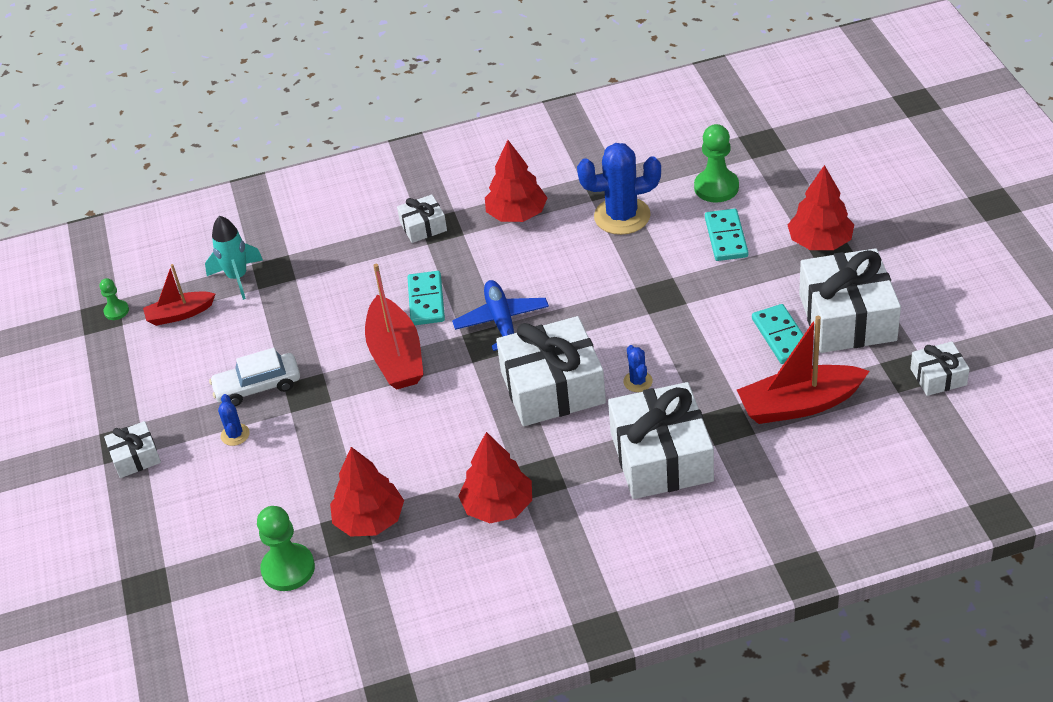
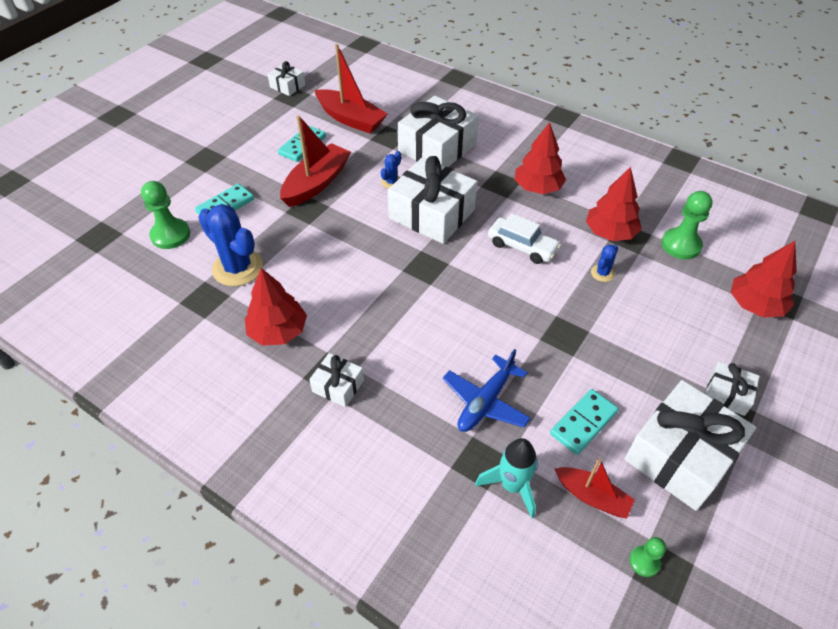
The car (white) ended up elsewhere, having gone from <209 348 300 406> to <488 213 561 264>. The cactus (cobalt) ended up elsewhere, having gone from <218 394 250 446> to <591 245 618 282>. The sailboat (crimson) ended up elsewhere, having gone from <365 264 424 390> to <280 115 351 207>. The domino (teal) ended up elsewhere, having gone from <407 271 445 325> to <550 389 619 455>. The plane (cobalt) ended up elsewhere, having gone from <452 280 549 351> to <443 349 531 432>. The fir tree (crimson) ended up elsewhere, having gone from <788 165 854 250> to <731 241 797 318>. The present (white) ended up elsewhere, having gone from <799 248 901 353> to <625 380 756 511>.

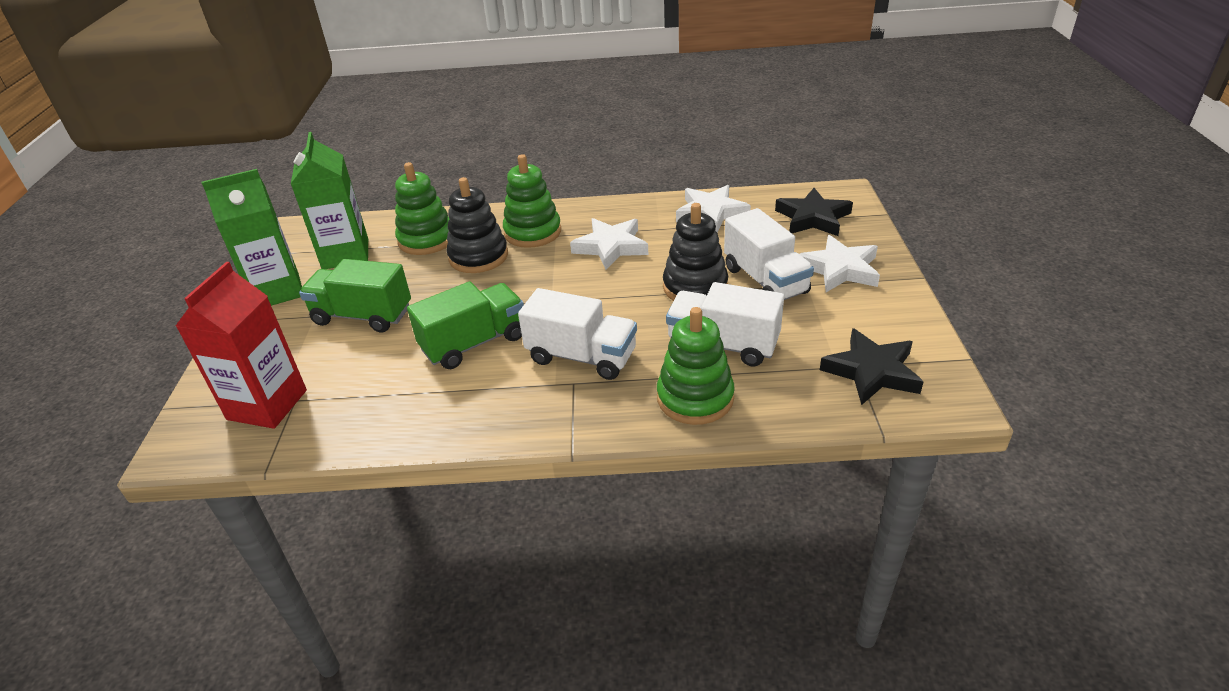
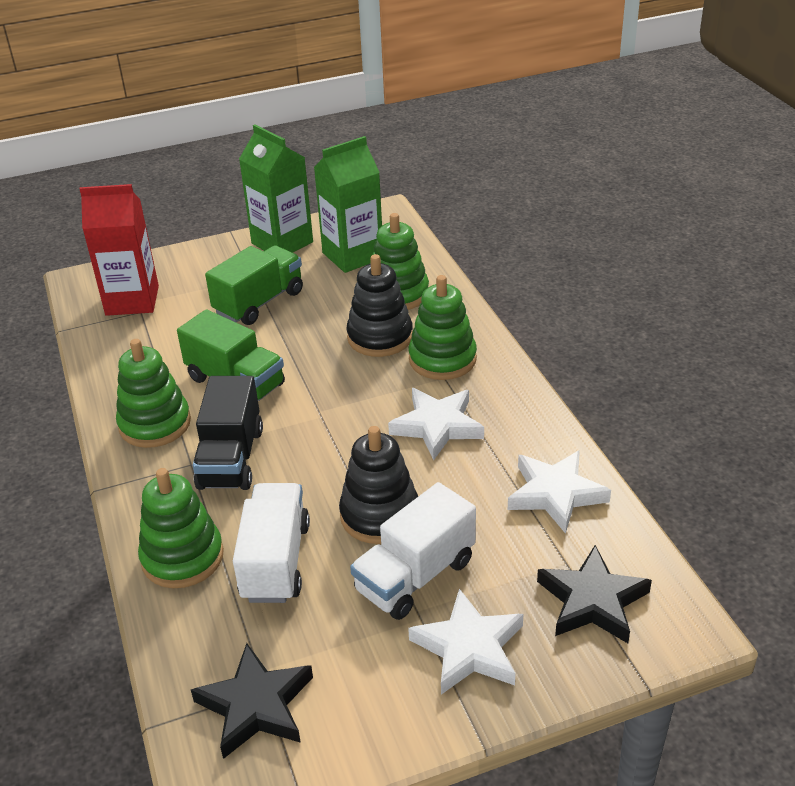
The second view gained the stacking rings (leaf-green) at <116 339 191 448>. What was the lorry (white) at <518 288 637 380> turned into the lorry (black) at <193 376 263 490>. The lorry (leaf-green) at <299 259 411 333> ended up facing another way, 45 degrees clockwise from before.

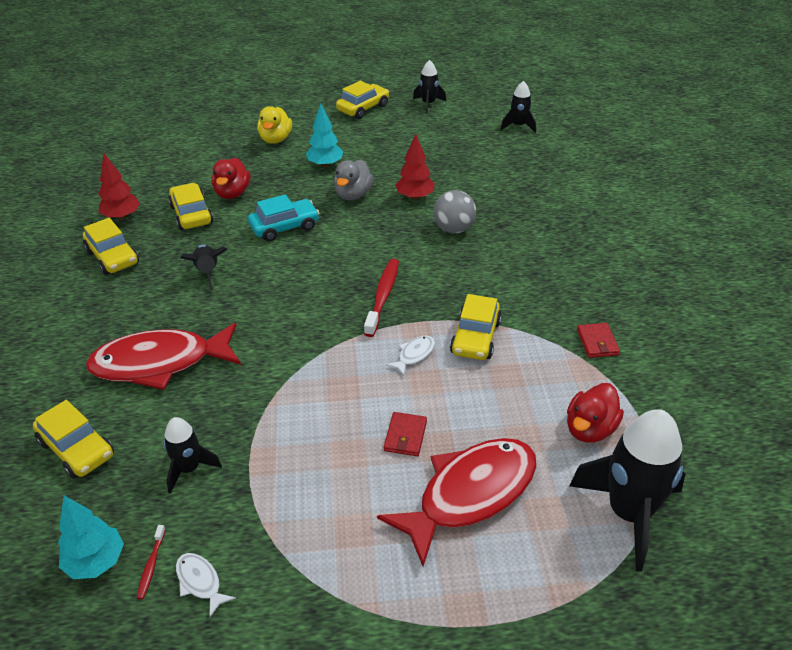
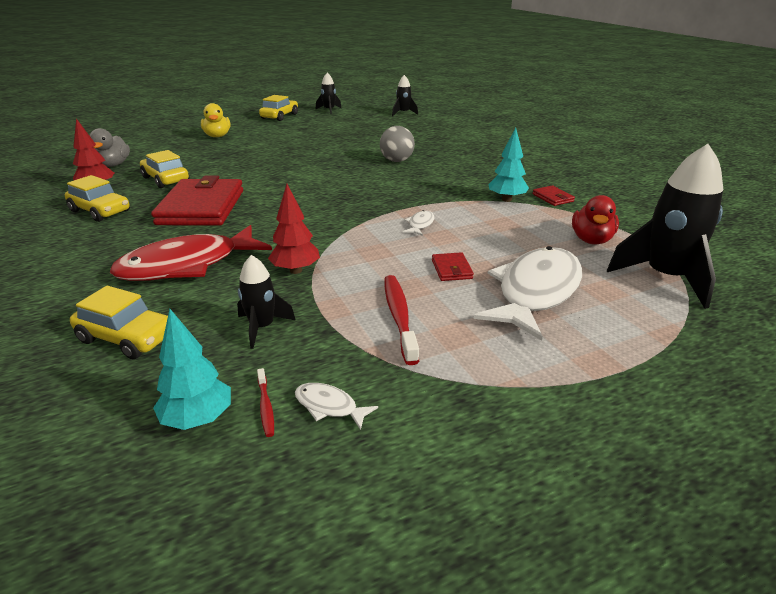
The second view lost the rubber duck (crimson) at <212 158 250 199>. The second view lost the car (teal) at <248 194 319 242>. The second view lost the car (yellow) at <450 294 502 360>. The fir tree (teal) ended up elsewhere, having gone from <306 103 343 168> to <489 128 529 202>. The rubber duck (gray) ended up elsewhere, having gone from <334 160 374 200> to <90 128 130 167>. The tooth brush (crimson) ended up elsewhere, having gone from <364 259 399 337> to <385 275 419 365>. The fir tree (crimson) ended up elsewhere, having gone from <395 134 435 200> to <268 184 320 274>. Where the toy rocket (black) stood at <180 244 227 291>, the card wallet (crimson) came to stand at <151 176 243 226>. What was the fish figure (crimson) at <377 438 537 567> turned into the fish figure (white) at <473 246 582 341>.

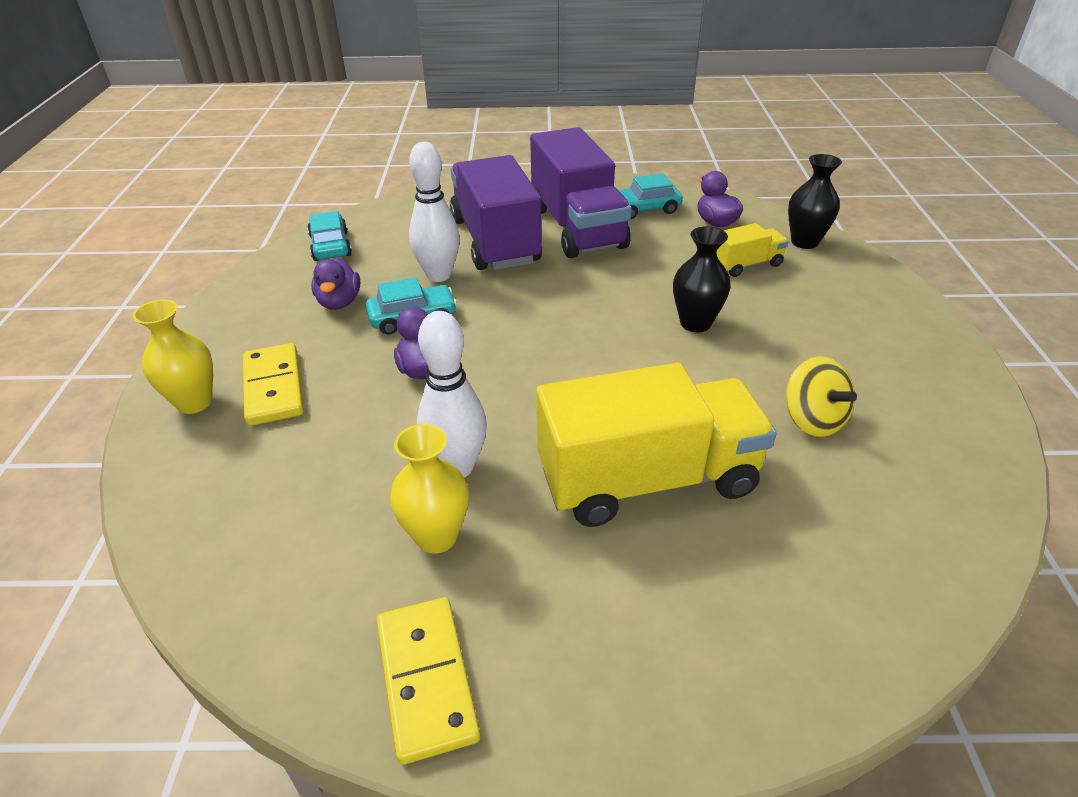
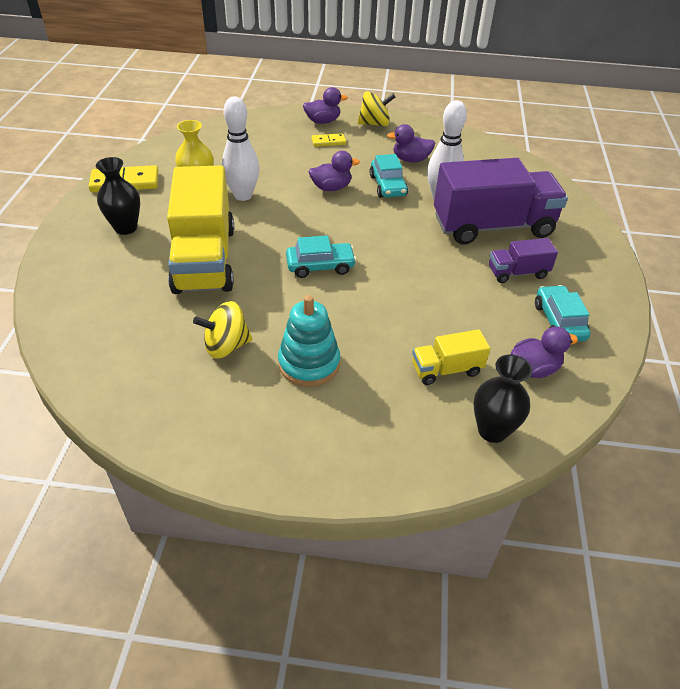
The second view gained the stacking rings (teal) at <278 295 340 387>. The second view gained the toy top (yellow) at <357 91 395 126>. The car (teal) ended up elsewhere, having gone from <307 211 352 261> to <286 236 356 278>. The tall vase (black) ended up elsewhere, having gone from <673 226 731 332> to <96 157 140 235>. Where the tall vase (yellow) stood at <133 300 213 414>, the rubber duck (violet) came to stand at <303 87 348 124>. The lorry (yellow) at <716 223 789 277> ended up facing another way, 90 degrees clockwise from before. The size of the domino (yellow) at <243 343 304 426> changed by a factor of 0.56. The size of the lorry (violet) at <530 127 632 258> changed by a factor of 0.47.

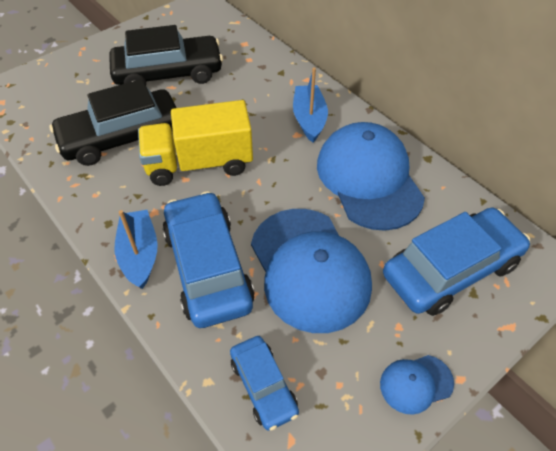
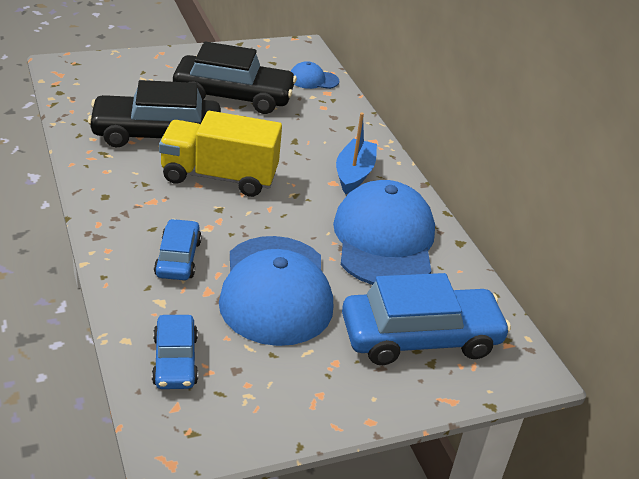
The second view lost the sailboat (cobalt) at <114 210 158 289>. The baseball cap (cobalt) ended up elsewhere, having gone from <380 355 454 415> to <290 61 339 89>. The size of the car (cobalt) at <162 191 255 328> changed by a factor of 0.55.

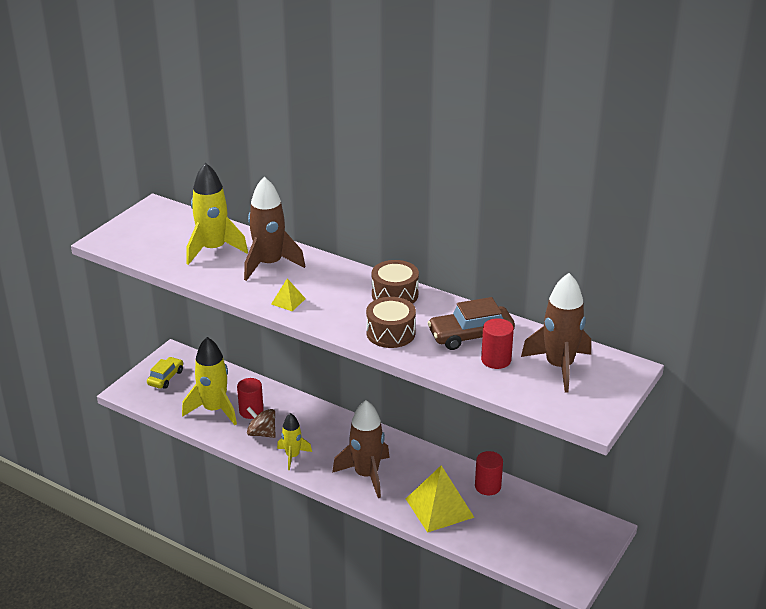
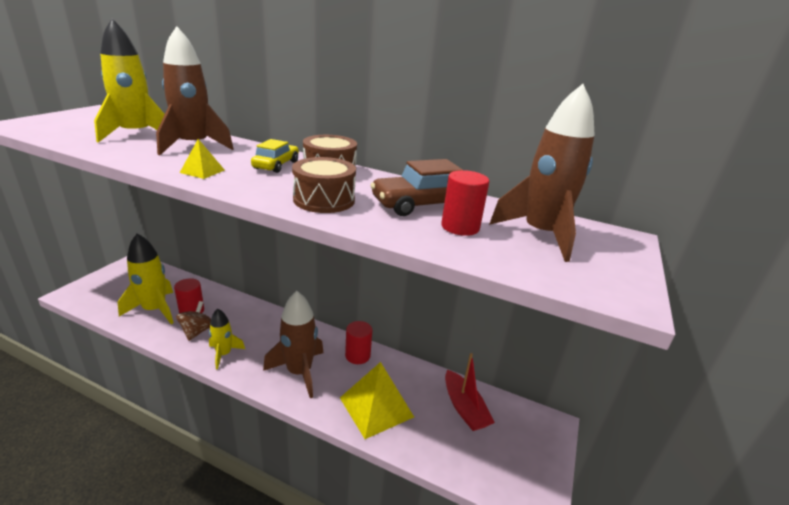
The second view gained the sailboat (crimson) at <445 353 495 431>. The car (yellow) ended up elsewhere, having gone from <147 357 183 389> to <251 139 299 173>. The cylinder (crimson) ended up elsewhere, having gone from <475 451 503 495> to <345 321 372 364>. The toy top (brown) at <246 407 276 438> ended up facing another way, 75 degrees clockwise from before.

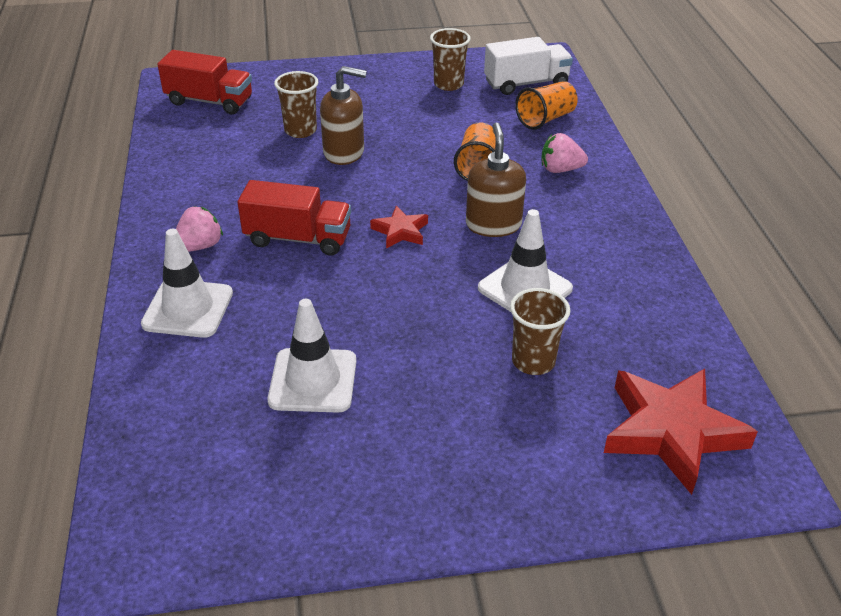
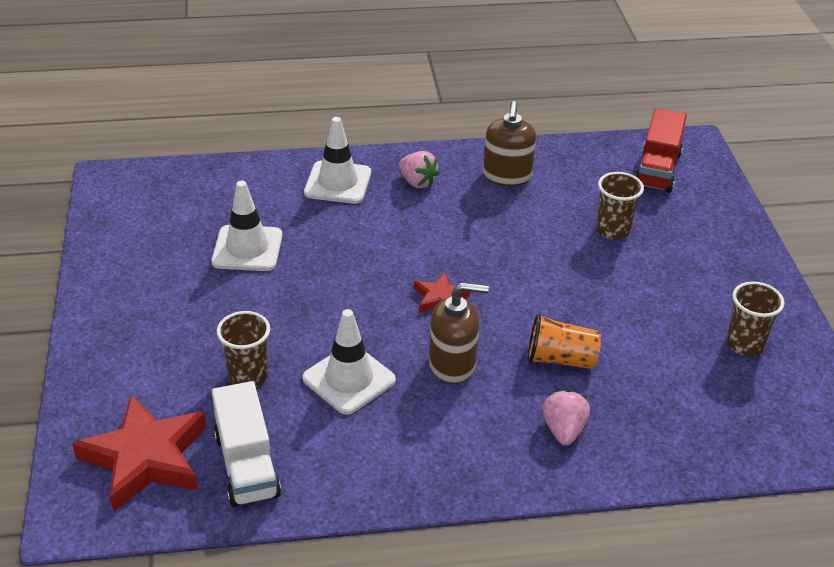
The second view lost the lorry (crimson) at <237 180 351 256>. The second view lost the beaker (orange-coloured) at <515 81 578 130>. The pump bottle (brown) ended up elsewhere, having gone from <320 66 367 165> to <483 101 536 186>. The lorry (white) ended up elsewhere, having gone from <484 37 573 95> to <212 381 281 507>.

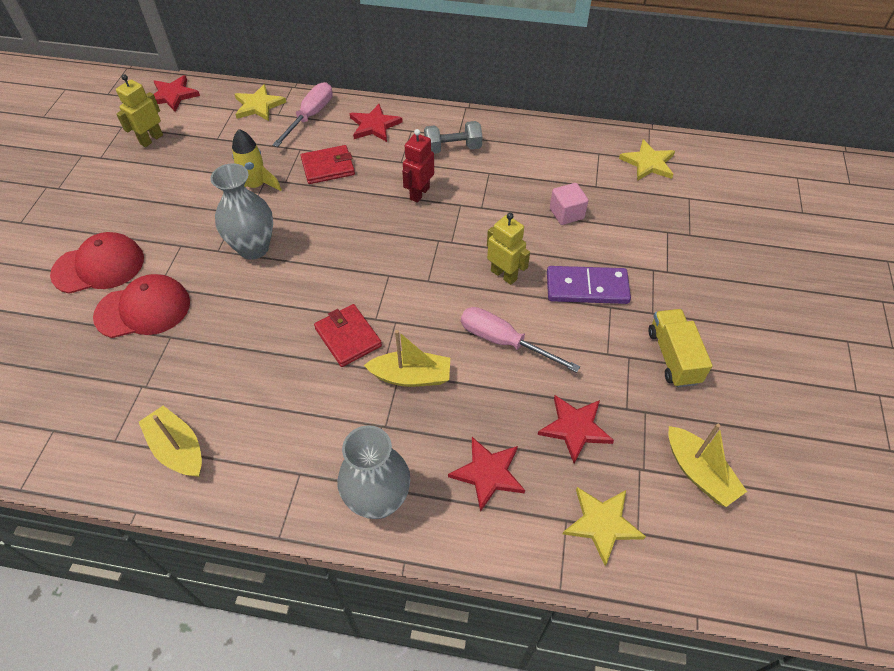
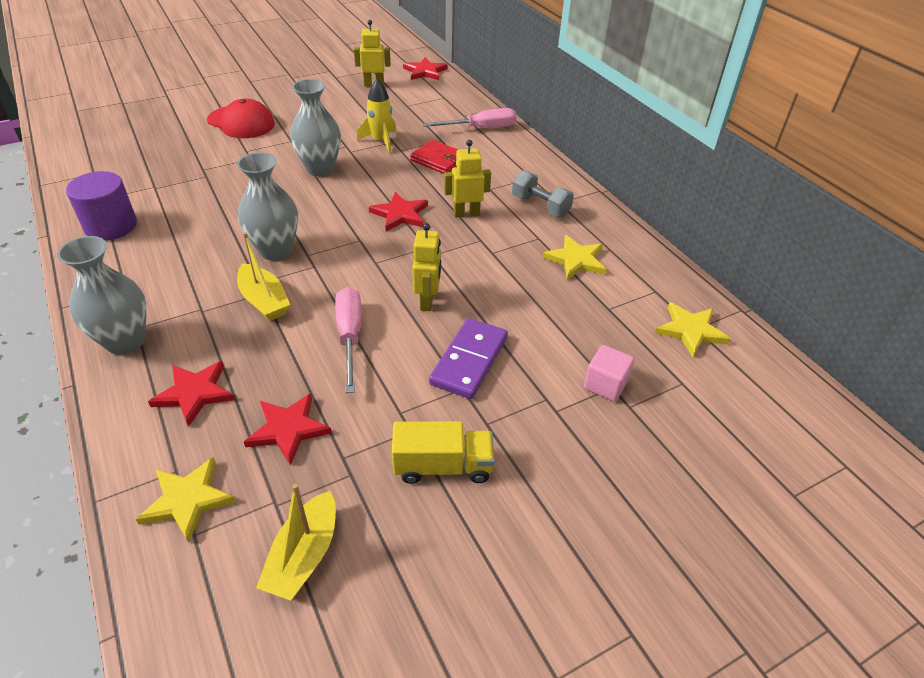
The second view lost the baseball cap (crimson) at <93 274 190 338>. The star (yellow) ended up elsewhere, having gone from <235 84 286 121> to <542 235 606 280>. The star (crimson) ended up elsewhere, having gone from <350 104 403 142> to <369 192 428 231>. The block (rosy) ended up elsewhere, having gone from <550 183 588 225> to <584 345 634 402>. Where the sailboat (yellow) stood at <139 406 202 477>, the cylinder (violet) came to stand at <66 171 137 241>. Where the card wallet (crimson) stood at <314 304 382 367>, the tall vase (gray) came to stand at <237 152 298 260>. What was the robot figure (crimson) at <402 129 434 203> turned into the robot figure (yellow) at <444 140 491 217>. The domino (violet) at <547 266 631 304> ended up facing another way, 60 degrees clockwise from before. The lorry (yellow) at <649 309 713 387> ended up facing another way, 45 degrees clockwise from before.

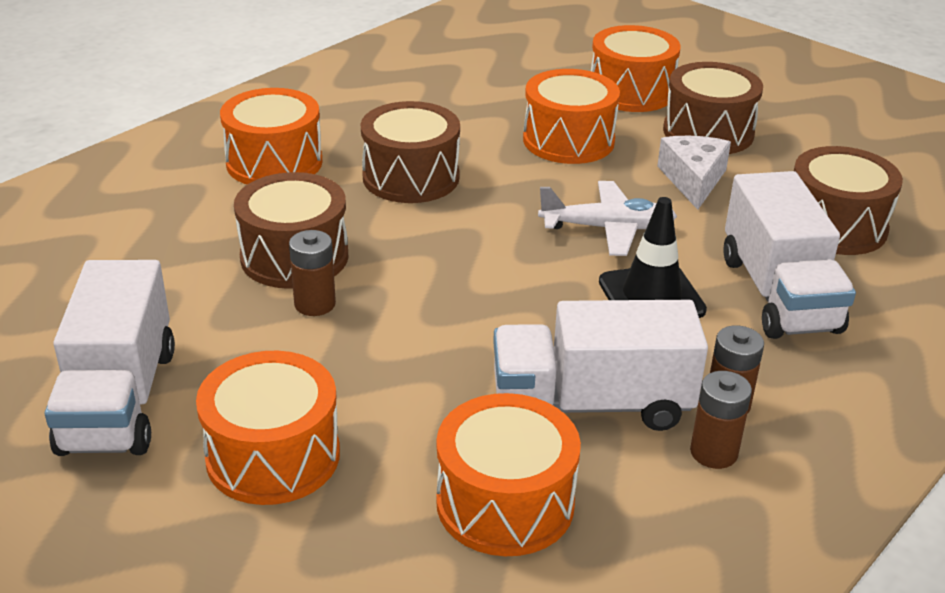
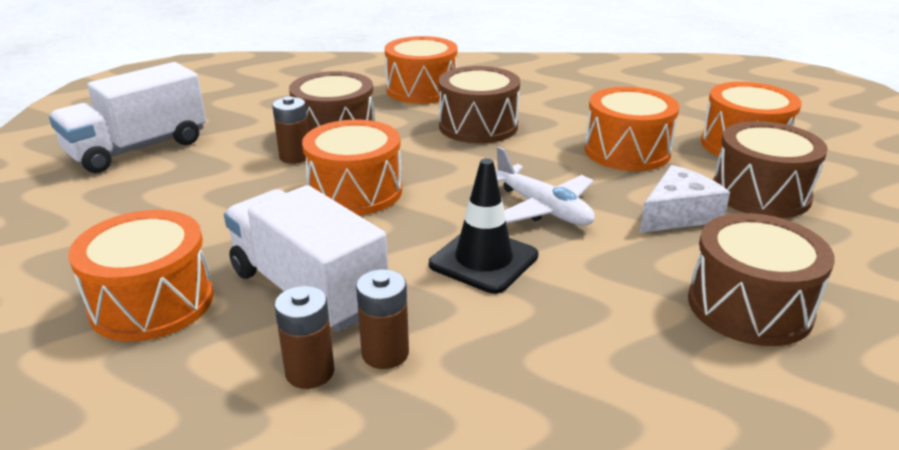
The second view lost the lorry (white) at <723 171 856 339>. The toy drum (orange-coloured) ended up elsewhere, having gone from <196 351 340 505> to <302 120 402 215>.

